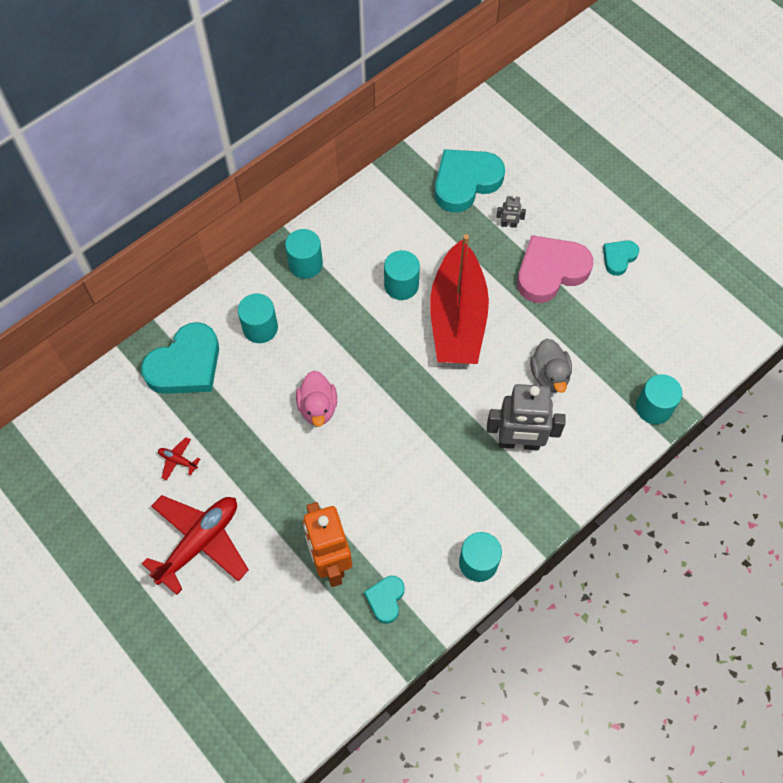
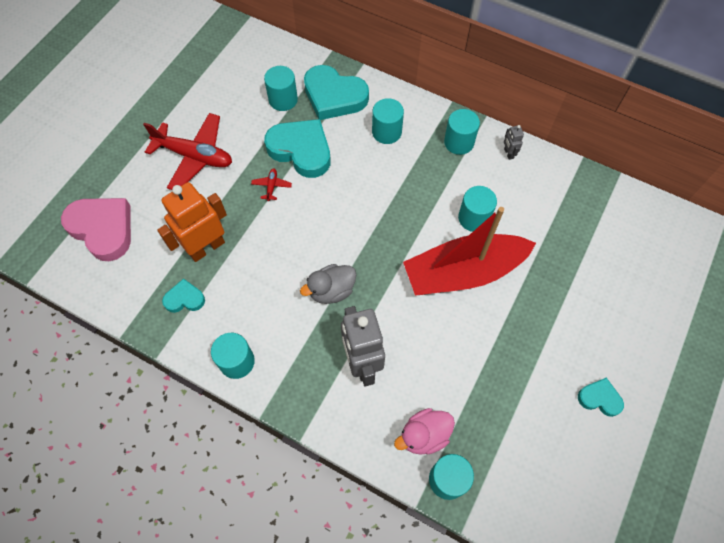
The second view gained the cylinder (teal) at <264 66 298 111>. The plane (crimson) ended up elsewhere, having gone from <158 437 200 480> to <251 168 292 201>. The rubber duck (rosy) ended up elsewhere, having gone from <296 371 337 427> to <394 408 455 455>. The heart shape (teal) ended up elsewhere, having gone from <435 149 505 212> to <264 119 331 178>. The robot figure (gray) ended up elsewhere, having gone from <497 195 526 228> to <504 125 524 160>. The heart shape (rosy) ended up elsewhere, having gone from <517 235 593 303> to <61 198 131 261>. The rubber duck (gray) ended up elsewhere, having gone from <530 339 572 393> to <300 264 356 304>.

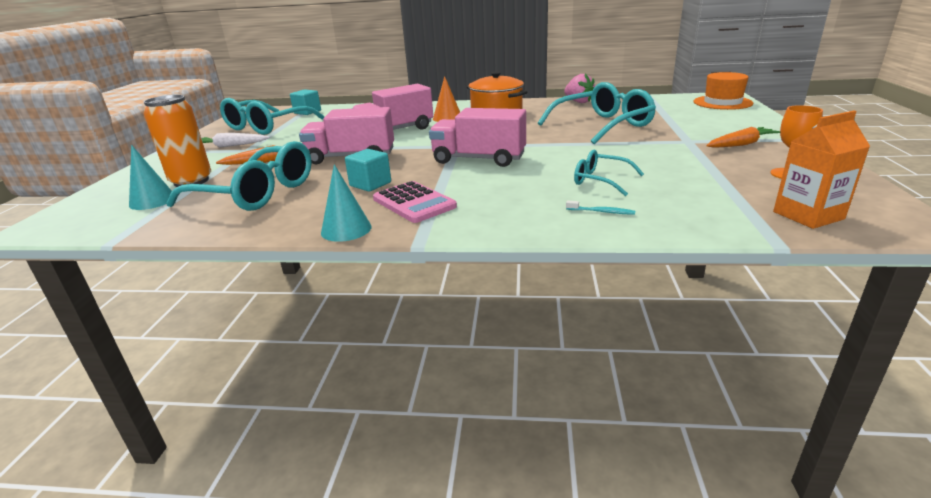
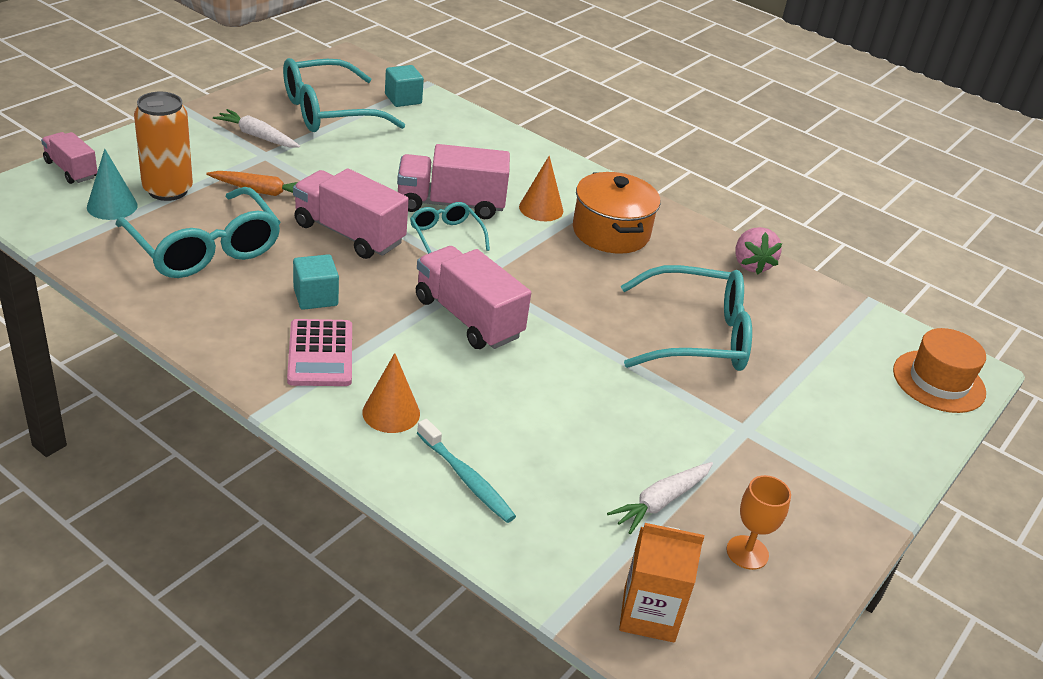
The second view lost the solid cone (teal) at <321 164 372 242>. The second view lost the root vegetable (orange-coloured) at <706 127 780 148>. The second view gained the lorry (rosy) at <41 132 97 184>. The second view gained the solid cone (orange-coloured) at <362 353 420 433>. The second view gained the root vegetable (white) at <607 462 713 534>. The spectacles (teal) ended up elsewhere, having gone from <574 150 644 196> to <410 202 490 254>. The size of the tooth brush (teal) at <566 200 635 215> changed by a factor of 1.80.

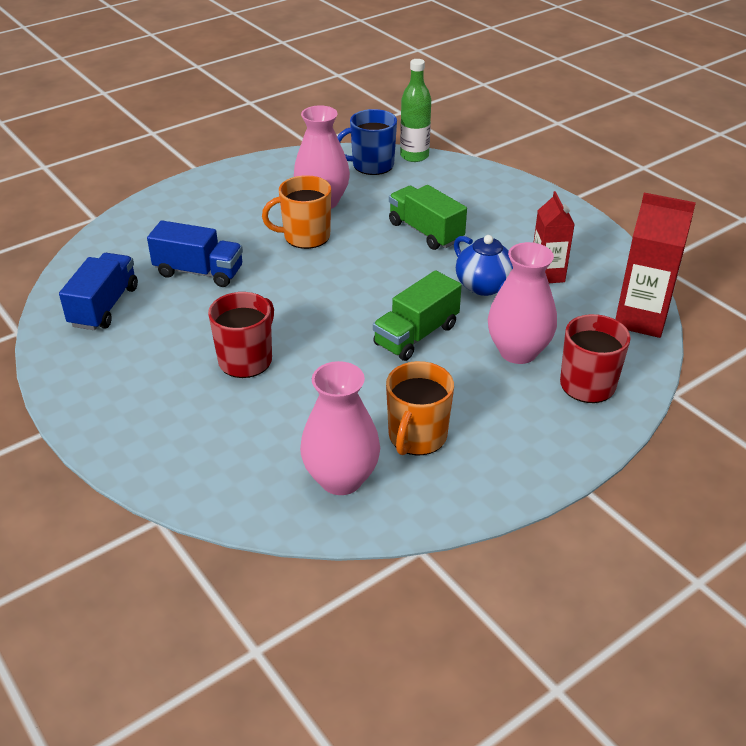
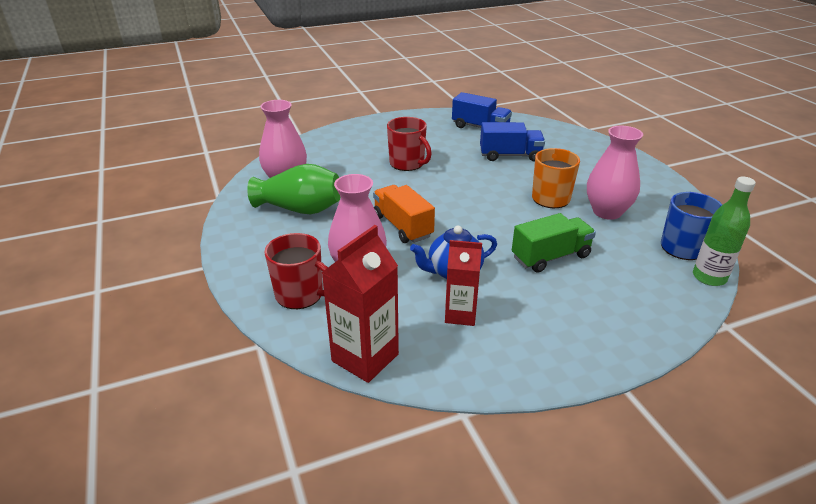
Where the tea mug (orange-coloured) stood at <386 361 454 455>, the tall vase (leaf-green) came to stand at <247 164 340 215>. What was the lorry (leaf-green) at <373 270 462 361> turned into the lorry (orange-coloured) at <373 185 435 243>. The lorry (cobalt) at <147 221 243 287> ended up facing another way, 120 degrees counterclockwise from before.

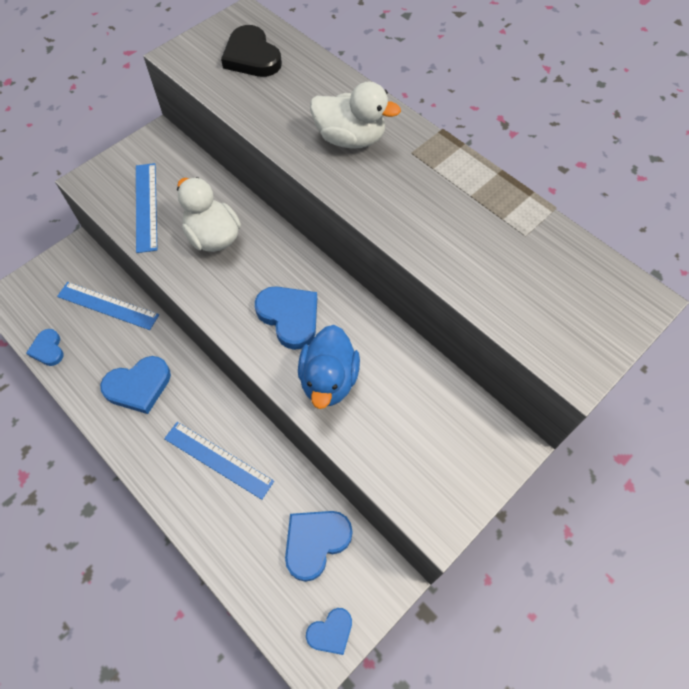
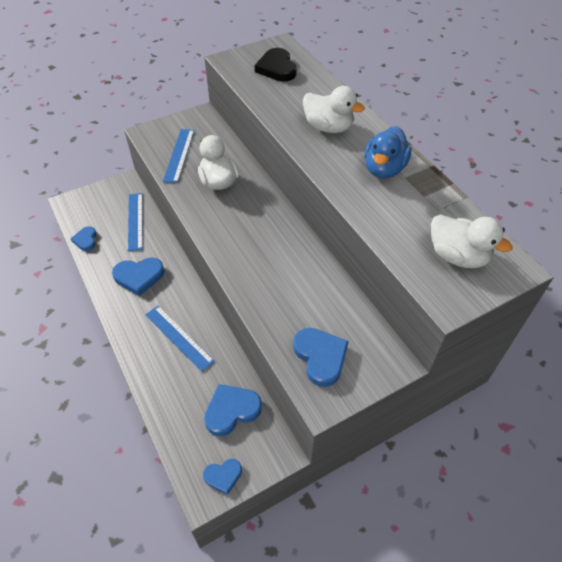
The second view gained the rubber duck (white) at <431 214 513 268>. The heart shape (cobalt) ended up elsewhere, having gone from <255 286 317 350> to <293 328 349 387>. The rubber duck (cobalt) ended up elsewhere, having gone from <298 325 360 409> to <364 126 412 179>. The straightedge (cobalt) at <57 282 159 330> ended up facing another way, 45 degrees clockwise from before.

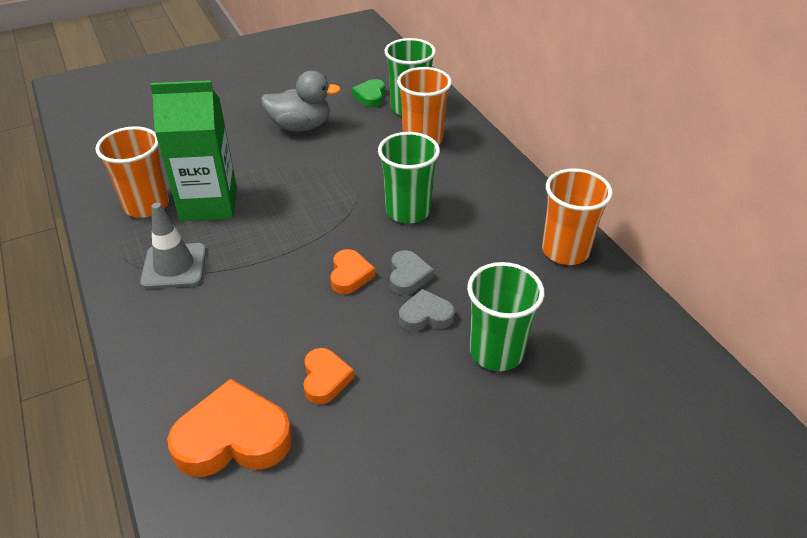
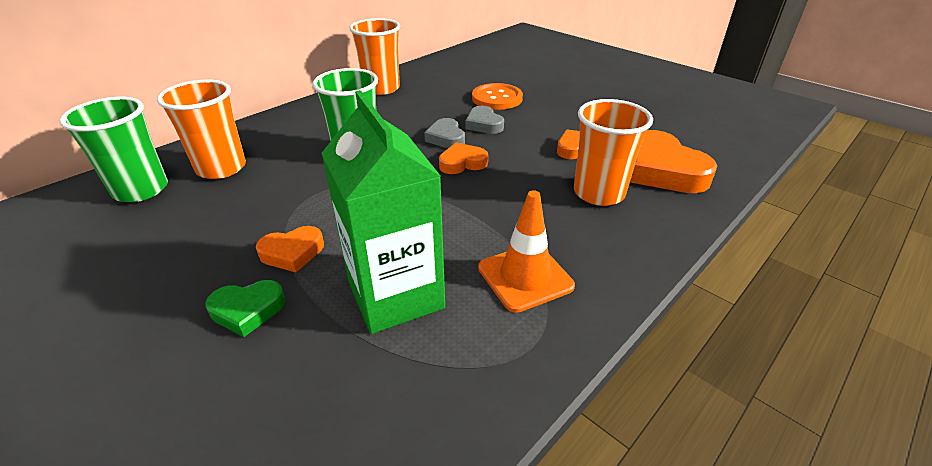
The second view lost the rubber duck (gray) at <261 71 341 132>. The second view gained the heart shape (orange-coloured) at <256 226 324 272>. The beaker (orange-coloured) ended up elsewhere, having gone from <95 126 169 218> to <574 99 653 206>. The heart shape (leaf-green) ended up elsewhere, having gone from <352 79 385 108> to <205 280 286 337>. Where the beaker (leaf-green) stood at <467 262 545 371>, the button (orange-coloured) came to stand at <472 83 523 110>. What was the road cone (gray) at <140 203 206 289> turned into the road cone (orange-coloured) at <478 190 575 313>. The heart shape (gray) at <390 250 434 295> ended up facing another way, 90 degrees counterclockwise from before.

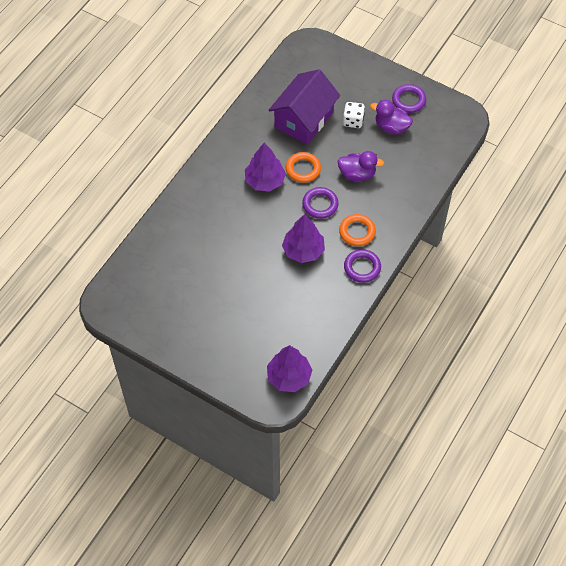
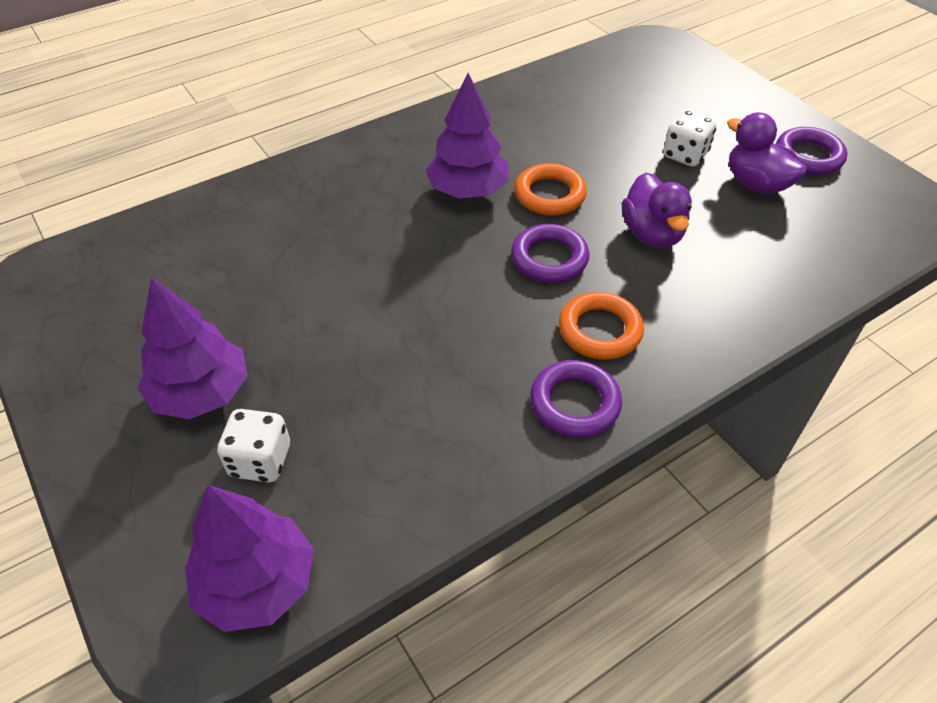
The second view lost the house (violet) at <269 69 340 145>. The second view gained the die (white) at <217 409 290 482>. The fir tree (violet) ended up elsewhere, having gone from <282 214 325 263> to <138 277 248 419>. The rubber duck (violet) at <338 151 384 181> ended up facing another way, 45 degrees clockwise from before.

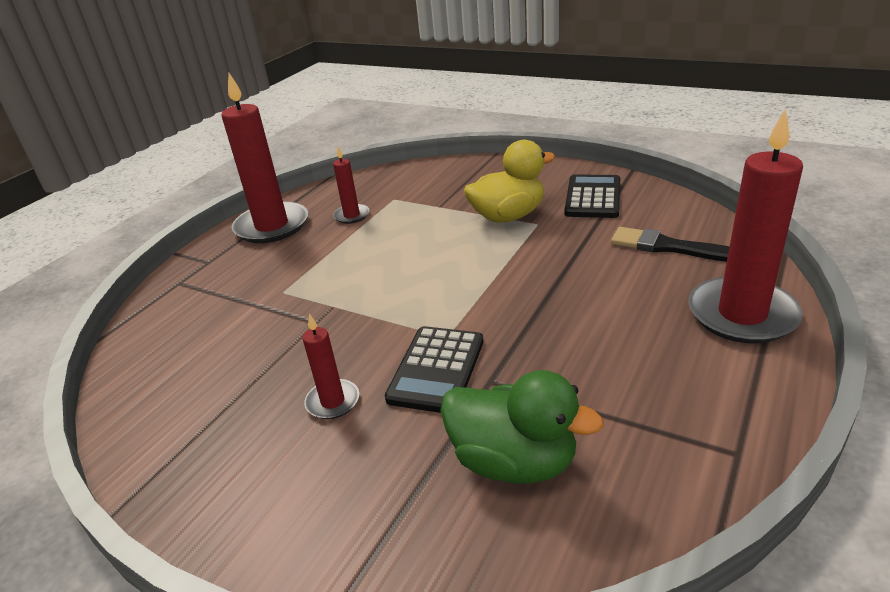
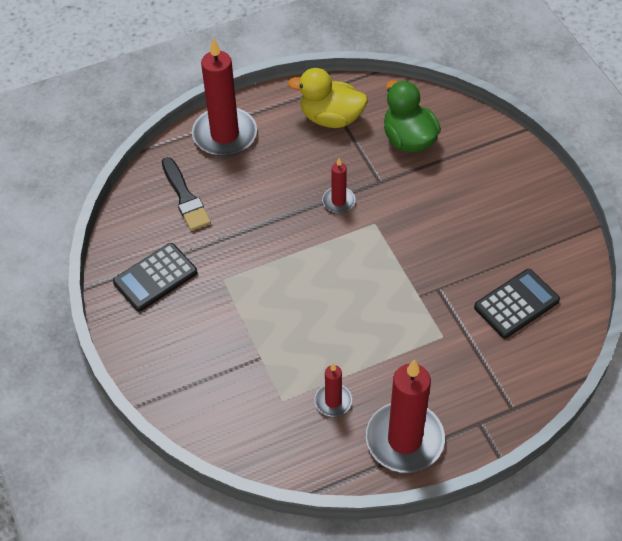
The candle (crimson) ended up elsewhere, having gone from <303 313 359 419> to <322 158 356 213>. The calculator (black) ended up elsewhere, having gone from <385 326 484 413> to <474 269 560 338>. The rubber duck (yellow) ended up elsewhere, having gone from <464 140 555 223> to <288 68 368 128>.

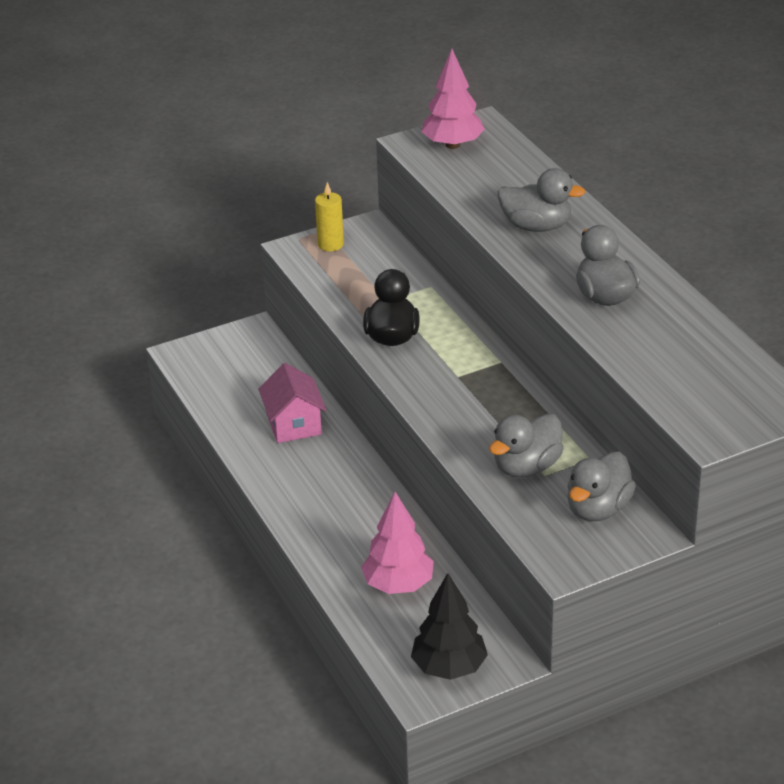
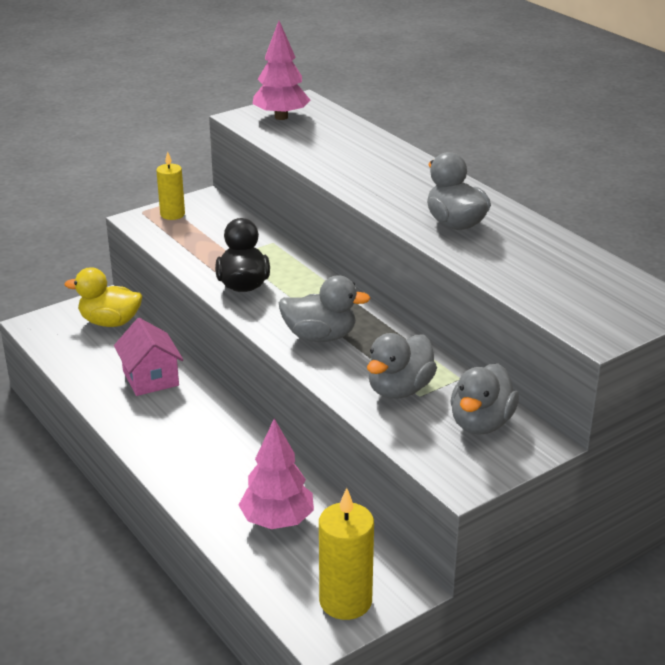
The second view gained the rubber duck (yellow) at <65 267 142 327>. The rubber duck (gray) ended up elsewhere, having gone from <498 168 586 232> to <279 276 371 342>. Where the fir tree (black) stood at <411 573 488 680>, the candle (yellow) came to stand at <319 488 374 620>.

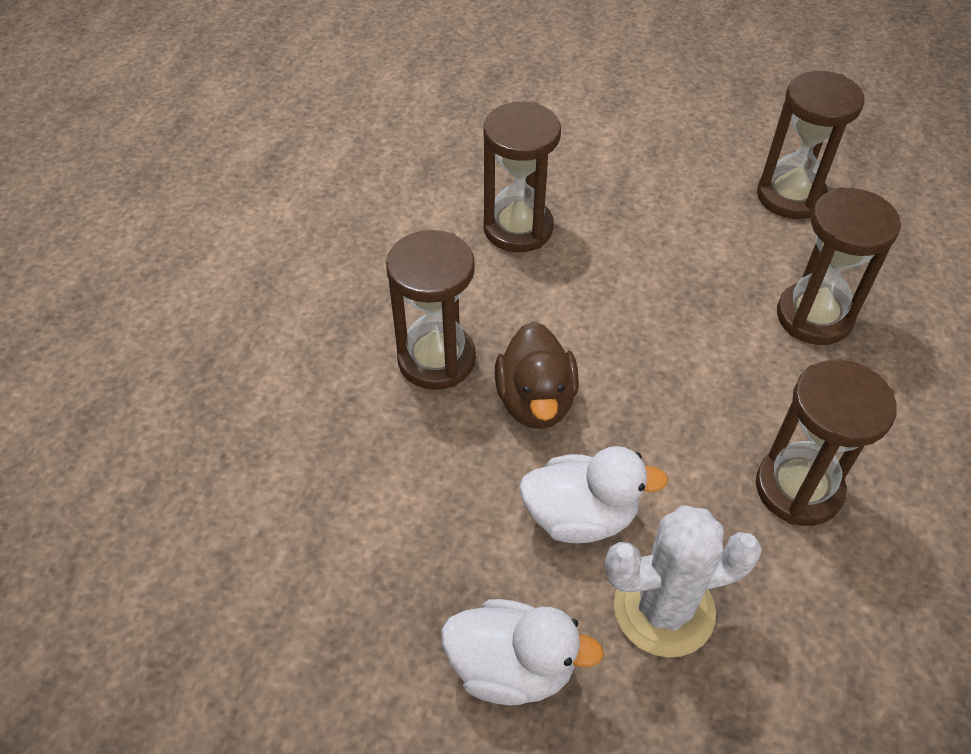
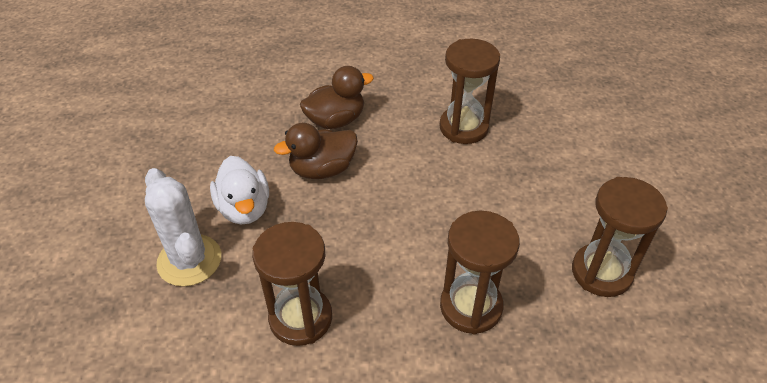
The second view lost the rubber duck (white) at <441 599 604 705>. Where the sandglass (brown) stood at <386 230 476 390>, the rubber duck (brown) came to stand at <300 66 374 129>.

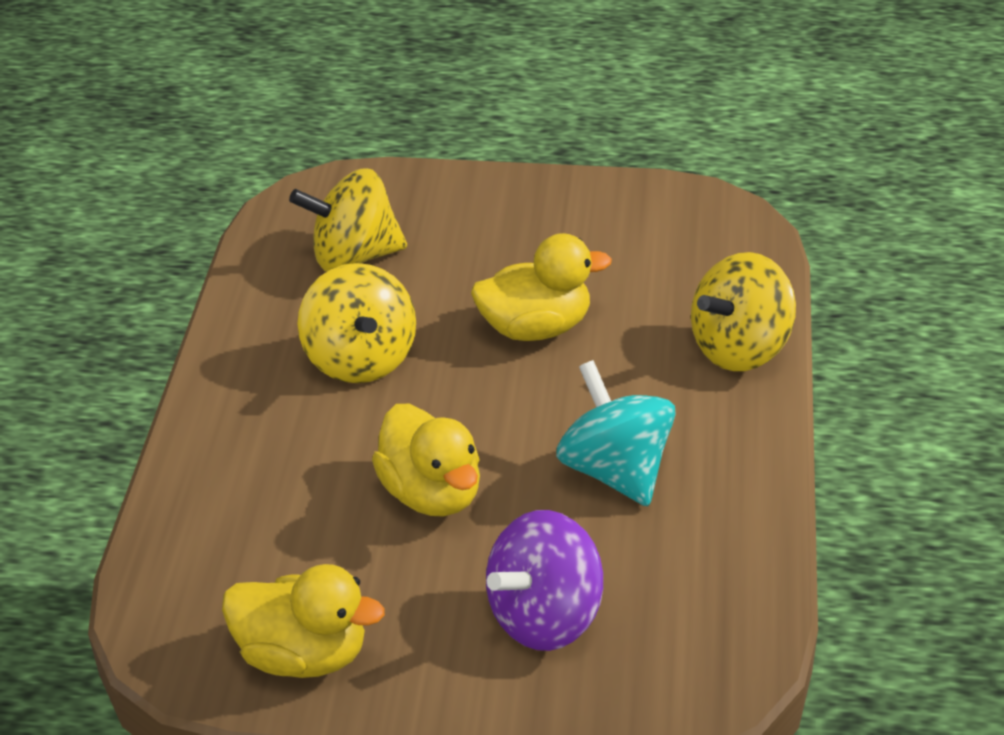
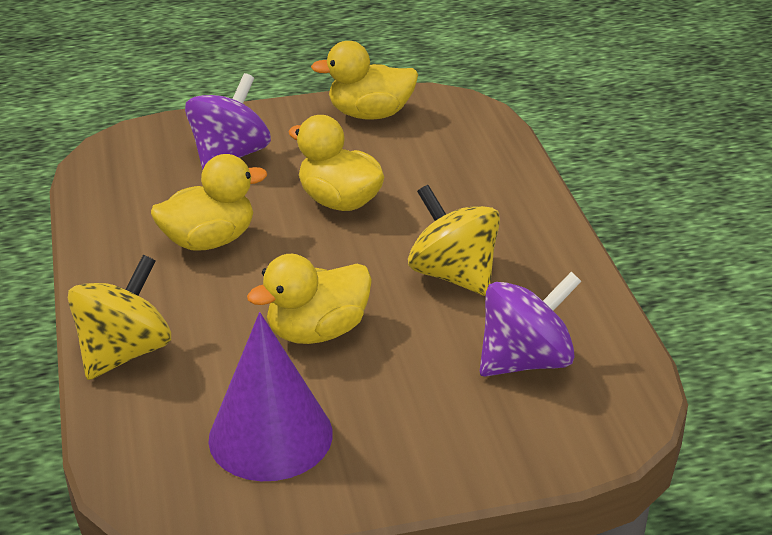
The second view gained the solid cone (violet) at <208 312 333 481>. Where the toy top (teal) stood at <556 360 676 506>, the rubber duck (yellow) came to stand at <151 154 267 251>. What was the toy top (yellow) at <289 168 407 272> turned into the toy top (violet) at <480 272 582 377>.

